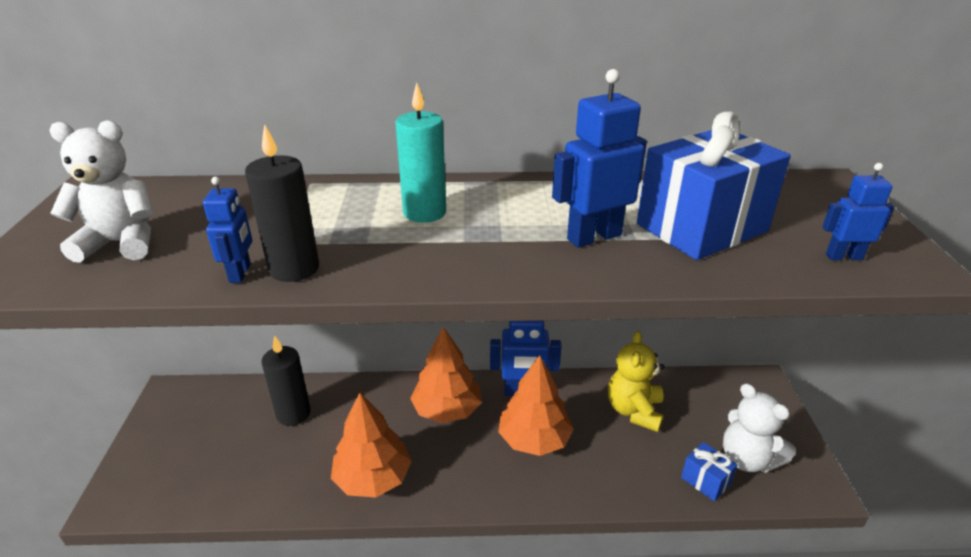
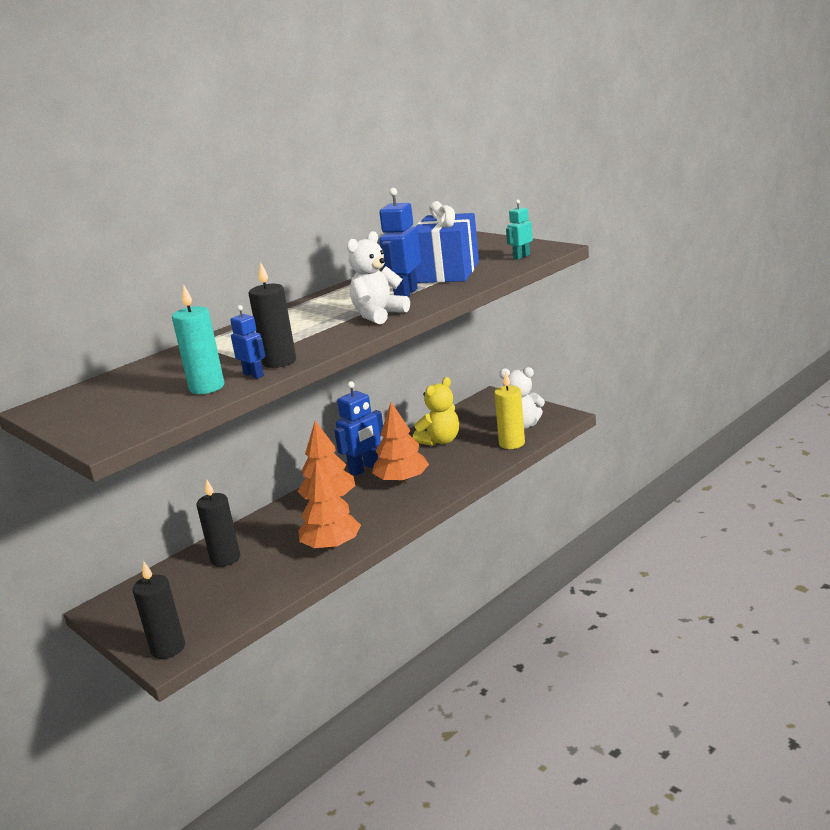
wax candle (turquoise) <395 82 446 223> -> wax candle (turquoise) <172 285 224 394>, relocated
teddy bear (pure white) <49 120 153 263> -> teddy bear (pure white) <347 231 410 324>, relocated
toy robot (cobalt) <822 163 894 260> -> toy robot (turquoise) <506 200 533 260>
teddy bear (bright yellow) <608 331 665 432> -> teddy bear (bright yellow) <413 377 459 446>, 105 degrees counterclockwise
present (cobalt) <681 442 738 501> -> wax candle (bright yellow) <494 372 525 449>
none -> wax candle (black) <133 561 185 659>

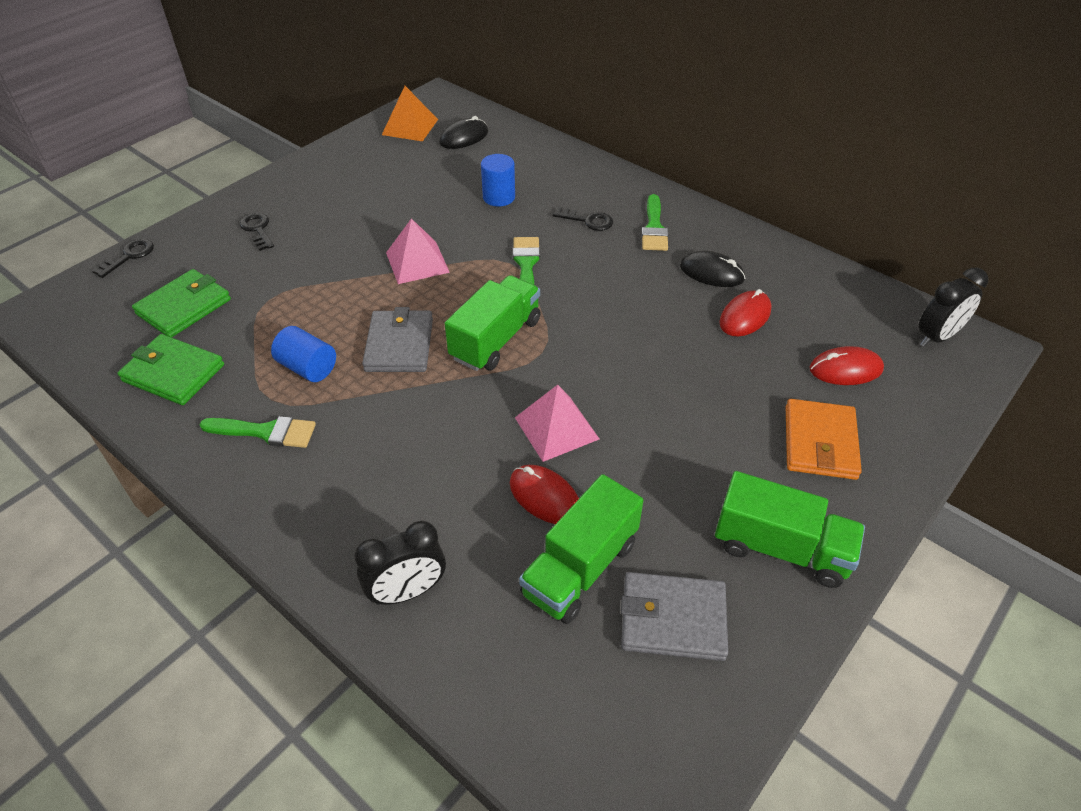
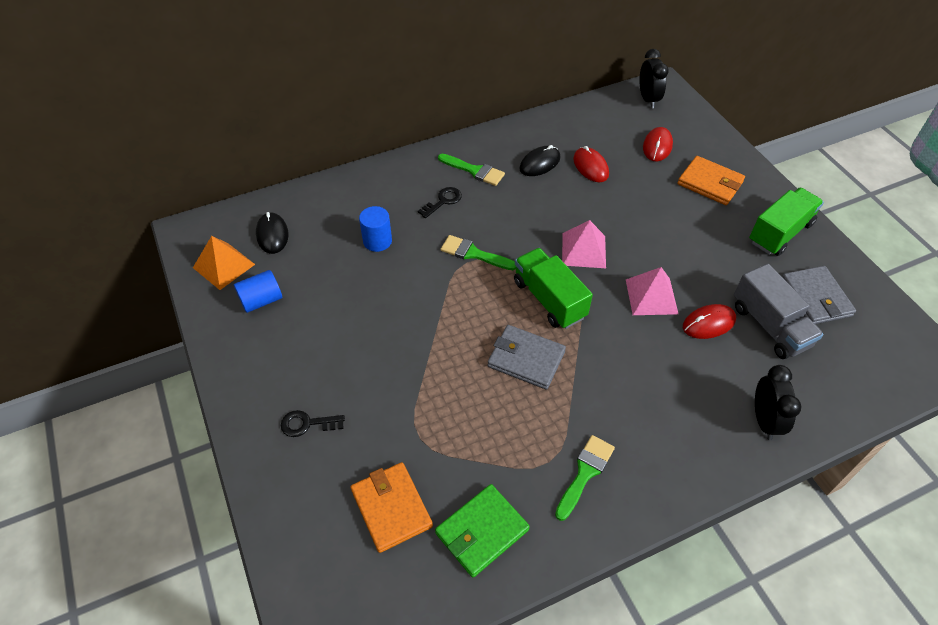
pyramid (rosy) <386 218 450 284> -> pyramid (rosy) <562 220 606 268>, relocated
door key (black) <92 239 154 278> -> none
wallet (green) <132 269 231 337> -> wallet (orange-coloured) <351 462 433 553>
cylinder shape (cobalt) <271 326 336 382> -> cylinder shape (cobalt) <234 270 282 313>, relocated
toy truck (green) <519 474 644 624> -> toy truck (gray) <734 264 823 359>
wallet (gray) <621 572 728 661> -> wallet (gray) <782 266 856 324>, 45 degrees counterclockwise

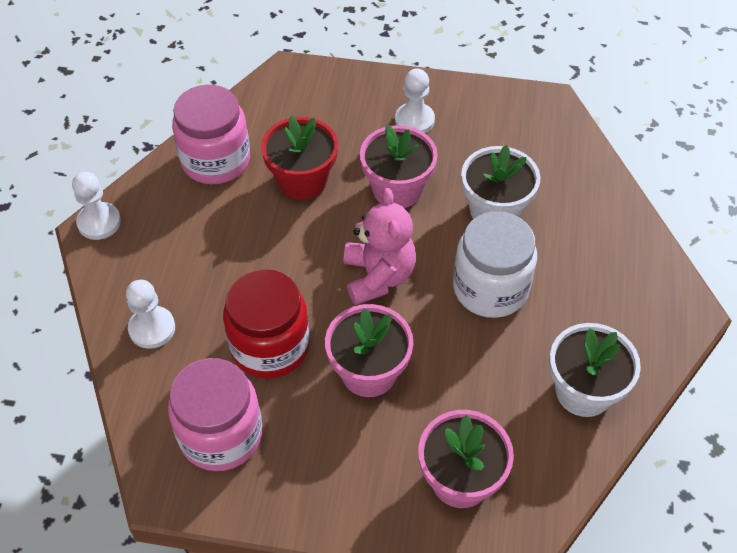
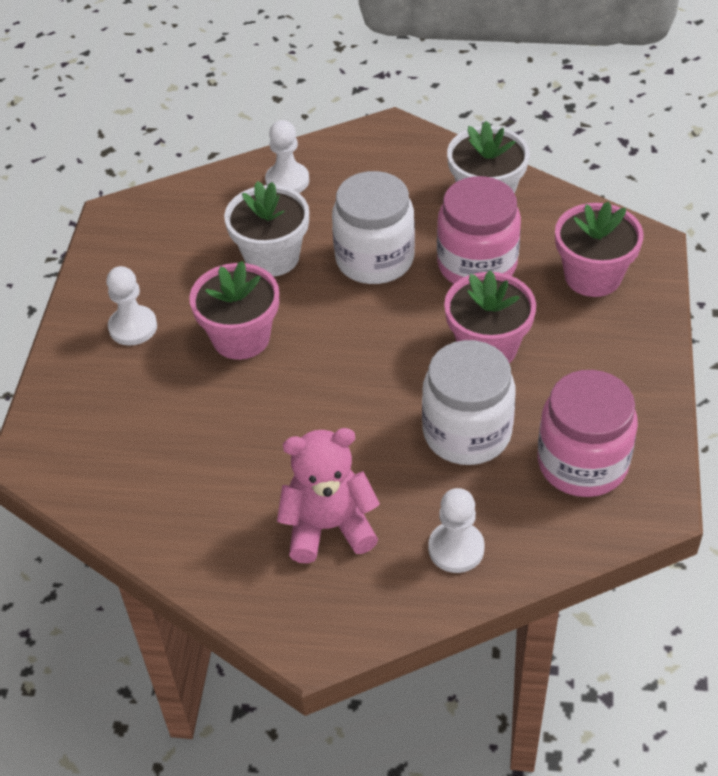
jar (rosy) <172 85 250 184> -> jar (rosy) <437 176 521 284>, relocated
plant pot (red) <261 116 338 200> -> none
chess pawn (pure white) <72 172 121 240> -> chess pawn (pure white) <265 120 309 193>, relocated
teddy bear (rosy) <344 188 416 305> -> teddy bear (rosy) <277 428 380 563>, relocated
jar (red) <223 269 310 379> -> jar (pure white) <422 340 516 465>

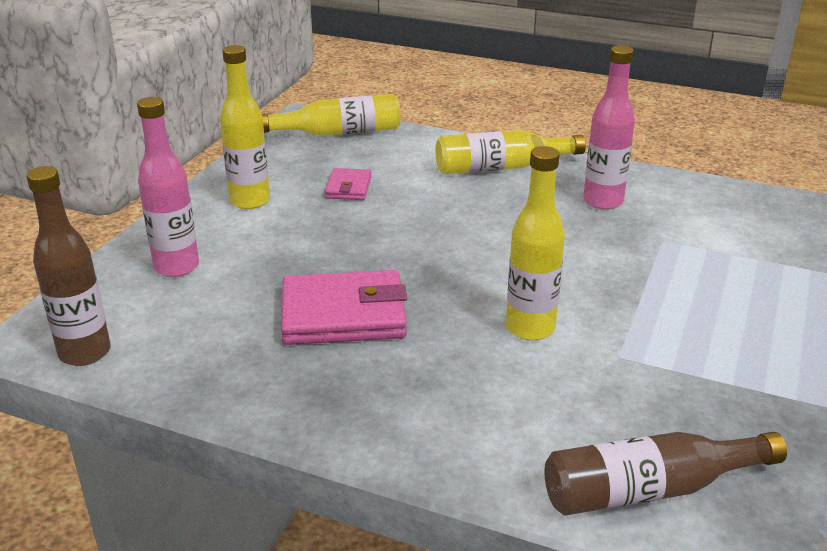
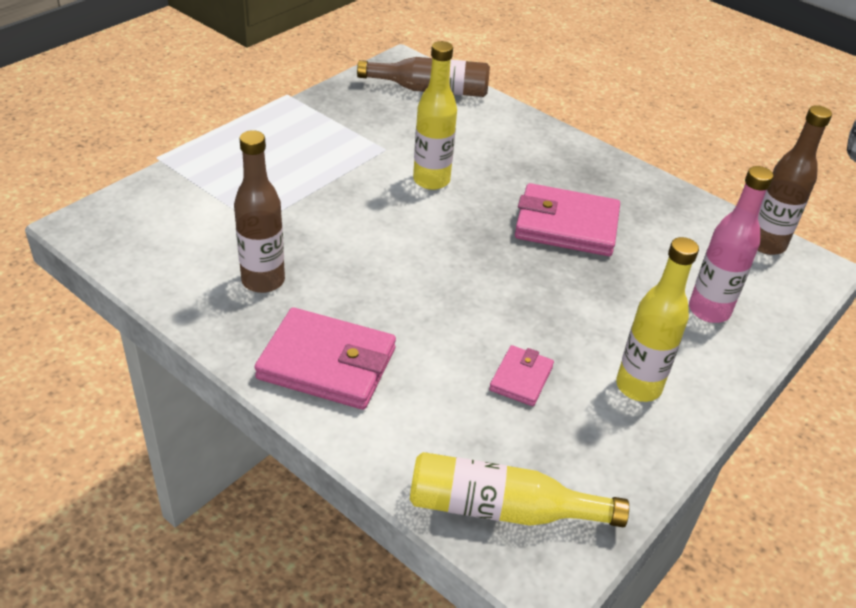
flask (rosy) <583 45 635 210> -> flask (russet) <234 130 285 293>
flask (bright yellow) <436 130 586 174> -> wallet (rosy) <254 307 396 410>

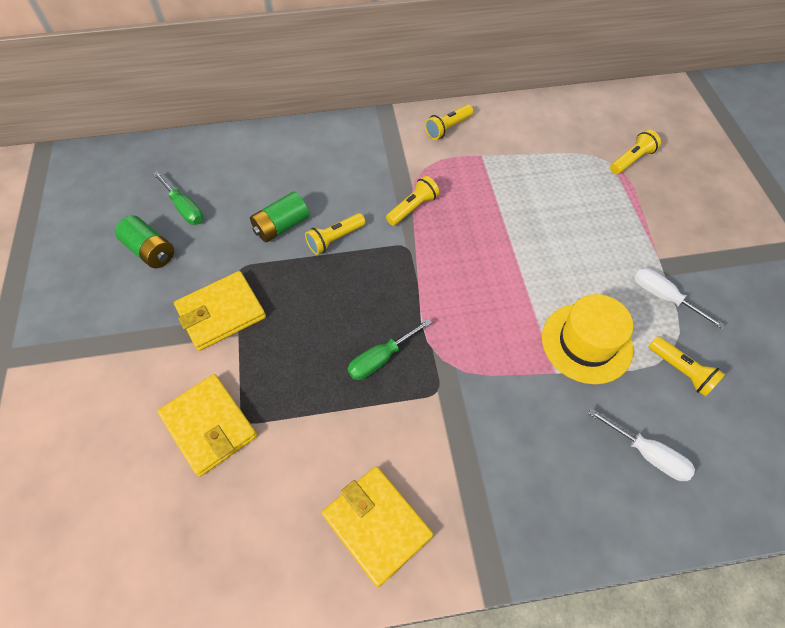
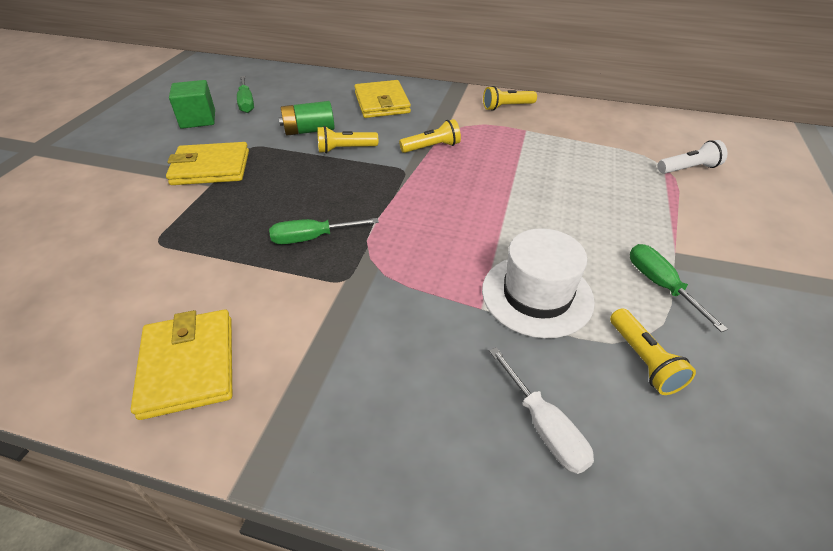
flashlight (bright yellow) <610 130 661 174> -> flashlight (pure white) <658 140 727 174>
power cell (green) <115 216 174 268> -> block (green) <169 80 215 129>
flat screwdriver (pure white) <634 268 725 329> -> flat screwdriver (green) <630 244 728 332>
hat (bright yellow) <542 294 633 384> -> hat (pure white) <482 228 595 338>
wallet (bright yellow) <157 374 257 477> -> wallet (bright yellow) <354 80 411 118>, relocated

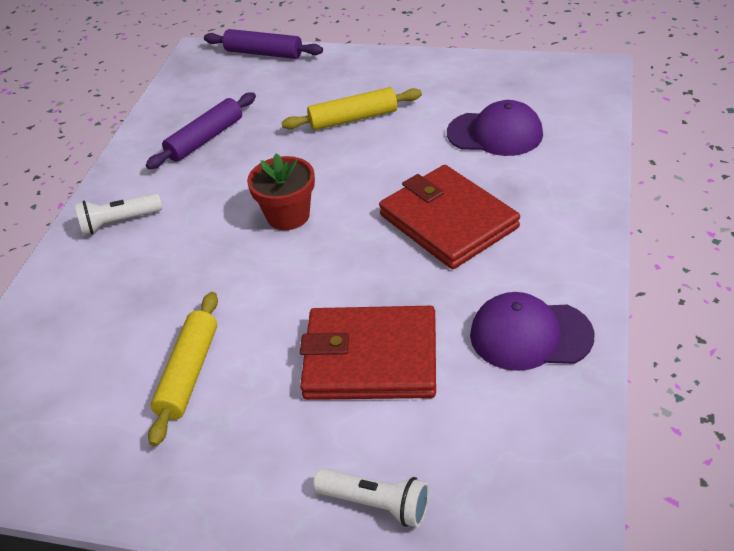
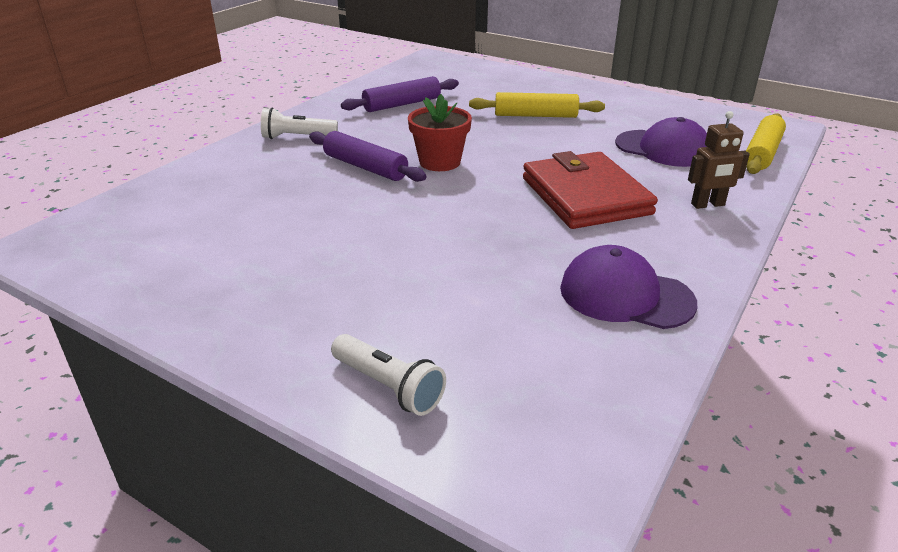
pastry roller (purple) <204 29 323 59> -> pastry roller (purple) <309 131 427 182>, relocated
pastry roller (bright yellow) <148 292 218 446> -> pastry roller (bright yellow) <746 113 786 174>, relocated
wallet (red) <300 306 436 400> -> none
none -> toy robot (russet) <688 111 750 209>

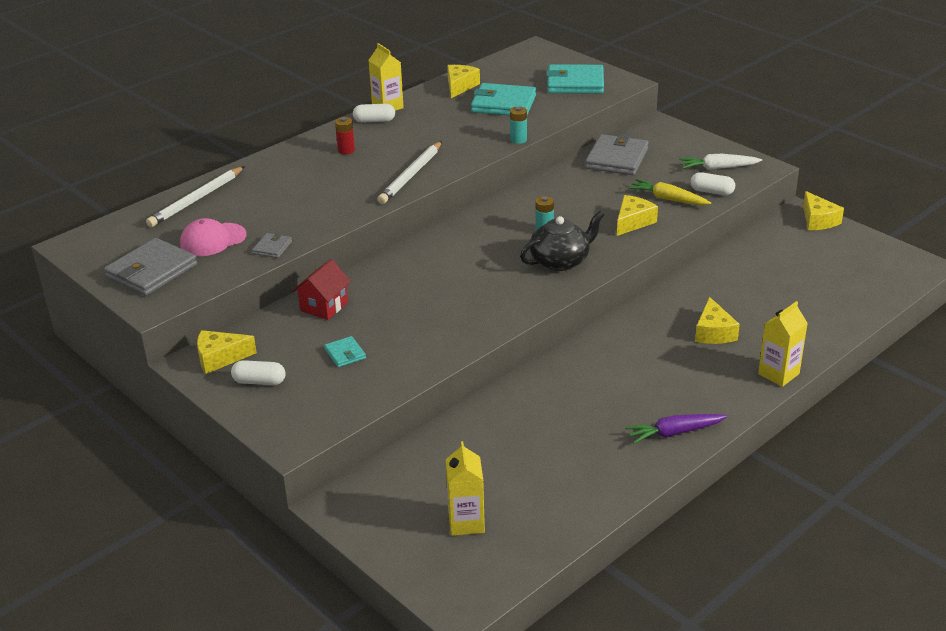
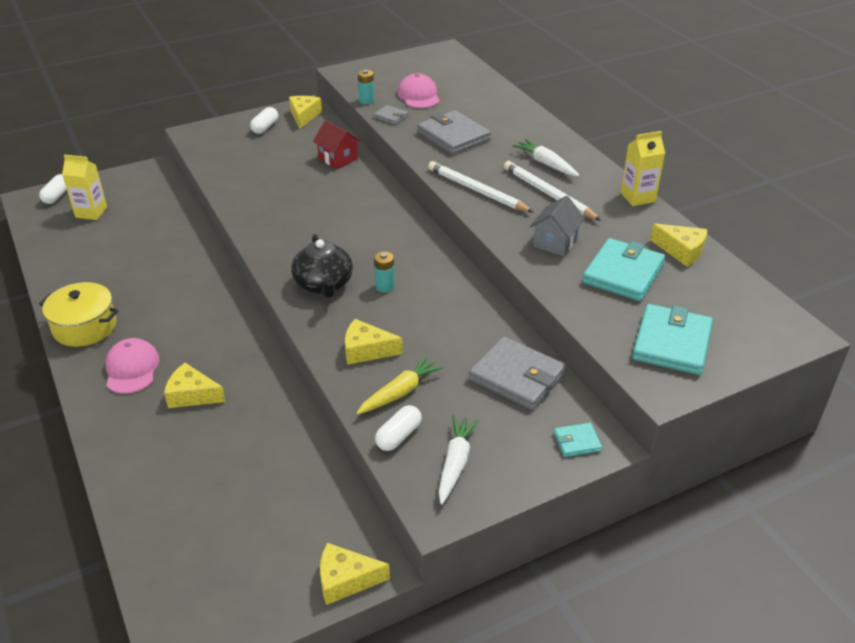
pill shape (pure white) <353 104 395 123> -> pill shape (pure white) <39 174 67 204>, relocated
power cell (turquoise) <510 107 527 144> -> power cell (turquoise) <358 70 375 104>, relocated
power cell (red) <335 117 355 154> -> toy carrot (pure white) <512 139 579 176>
pencil (pure white) <146 166 245 227> -> pencil (pure white) <504 161 601 221>, relocated
cheese wedge (bright yellow) <617 195 658 236> -> cheese wedge (bright yellow) <345 319 403 365>, 135 degrees clockwise
wallet (gray) <104 238 197 296> -> wallet (gray) <417 110 491 155>, relocated
juice carton (bright yellow) <758 301 808 387> -> none
wallet (turquoise) <324 336 366 367> -> wallet (turquoise) <554 423 602 457>, relocated
toy carrot (purple) <625 414 727 444> -> stockpot (bright yellow) <39 282 119 347>
none -> house (gray) <530 196 585 256>
none -> peaked cap (rosy) <105 338 160 394>

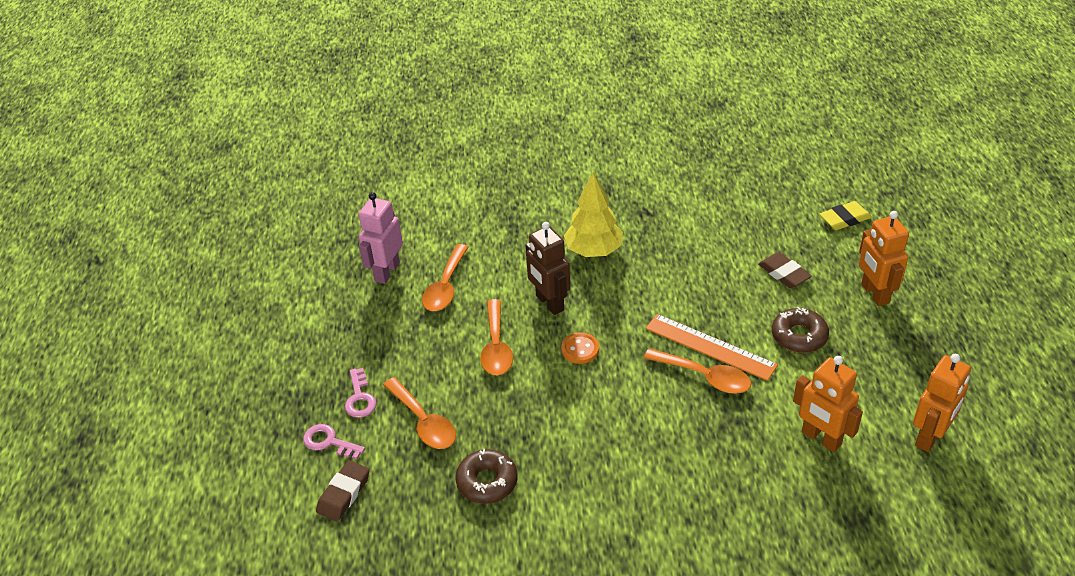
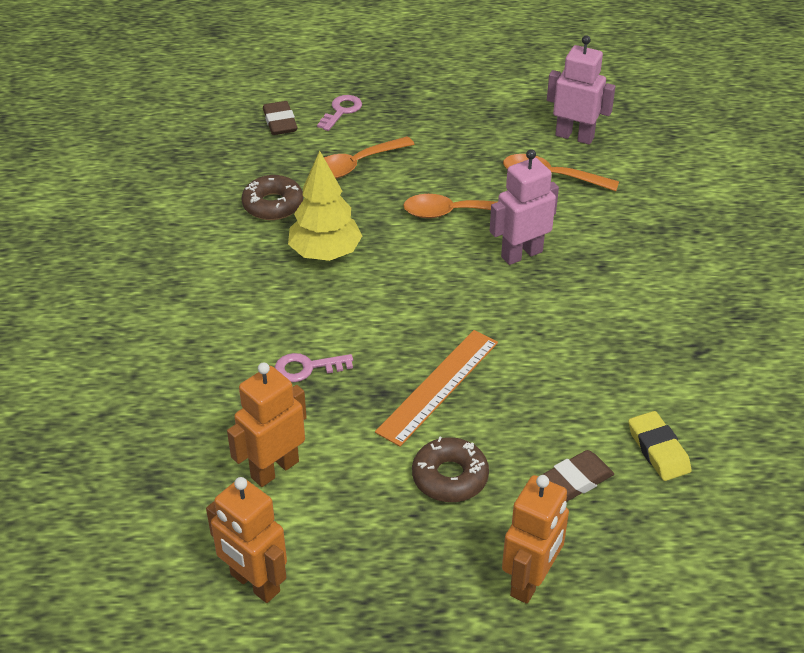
fir tree (bright yellow) <564 172 623 257> -> fir tree (bright yellow) <288 151 362 261>, relocated
gum eraser (bright yellow) <820 201 872 230> -> gum eraser (bright yellow) <628 411 692 481>, relocated
toy robot (orange-coloured) <859 211 909 306> -> toy robot (orange-coloured) <502 475 569 604>, 135 degrees clockwise
toy robot (russet) <525 222 570 315> -> toy robot (rosy) <490 149 559 265>
button (orange-coloured) <561 332 599 364> -> none
spoon (orange-coloured) <644 348 751 394> -> none
door key (rosy) <345 368 377 418> -> door key (rosy) <275 353 353 382>, relocated
gum eraser (russet) <316 460 370 521> -> gum eraser (russet) <263 101 298 135>, 45 degrees clockwise

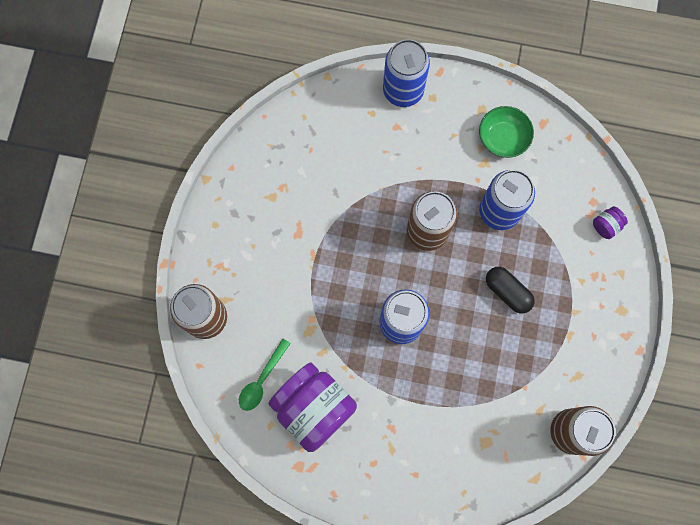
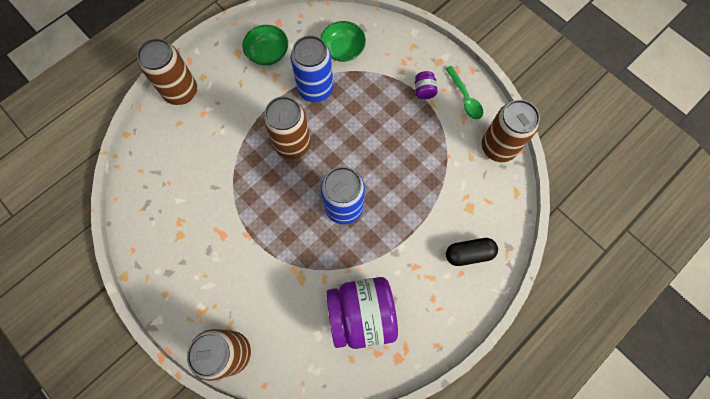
tin (cobalt) <383 39 430 107> -> tin (russet) <137 38 197 105>
jar (purple) <593 206 628 239> -> jar (purple) <415 71 438 99>, relocated
pill shape (black) <486 267 535 314> -> pill shape (black) <446 238 498 266>, relocated
spoon (green) <239 339 291 411> -> spoon (green) <446 66 483 119>, relocated
none -> bowl (green) <320 21 366 62>

